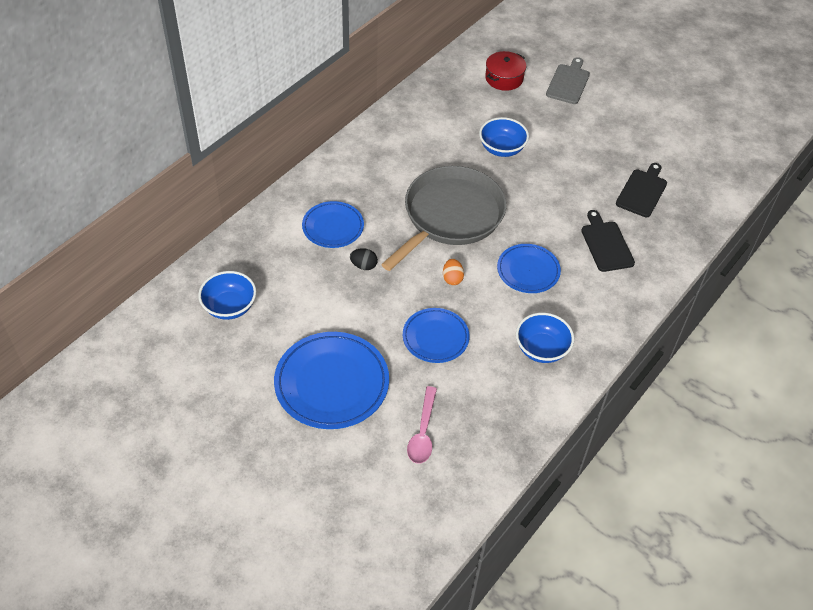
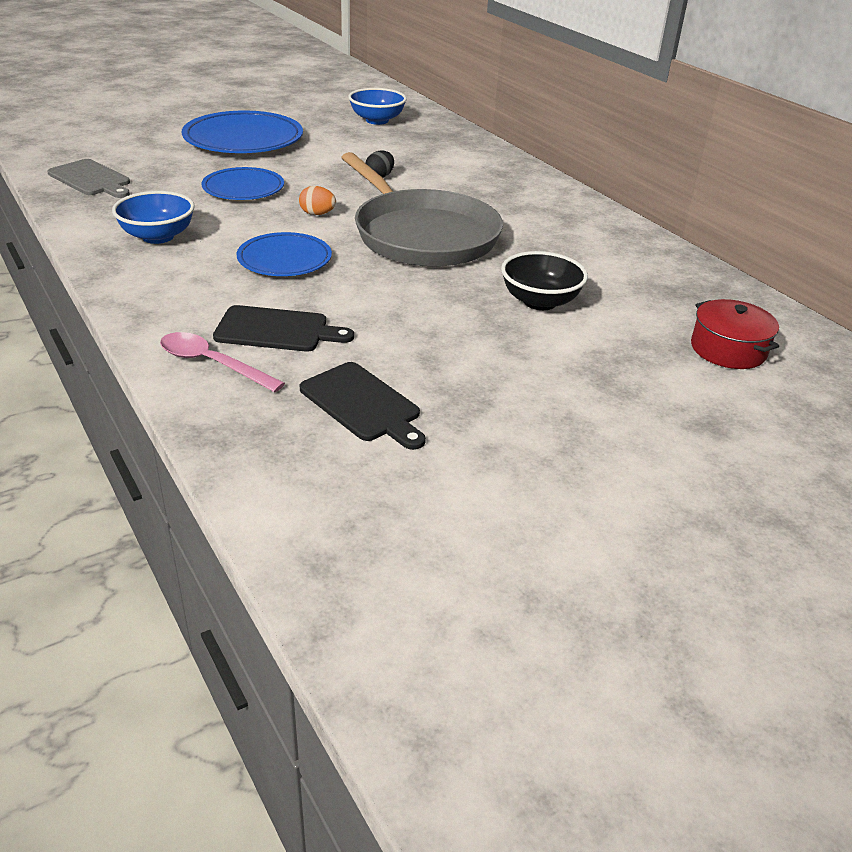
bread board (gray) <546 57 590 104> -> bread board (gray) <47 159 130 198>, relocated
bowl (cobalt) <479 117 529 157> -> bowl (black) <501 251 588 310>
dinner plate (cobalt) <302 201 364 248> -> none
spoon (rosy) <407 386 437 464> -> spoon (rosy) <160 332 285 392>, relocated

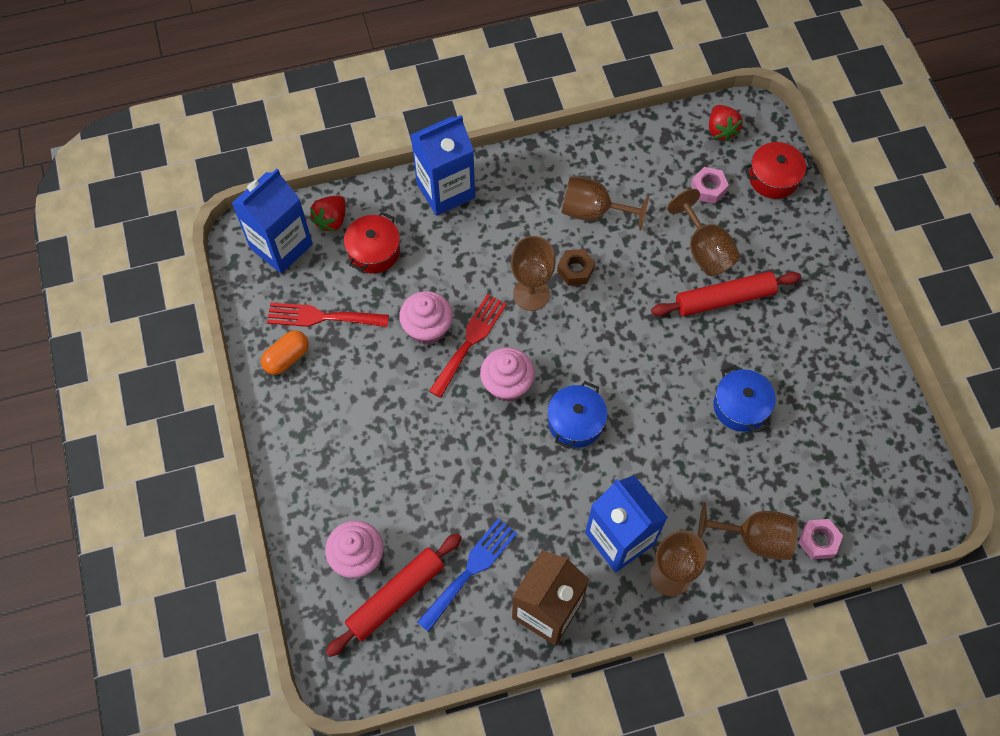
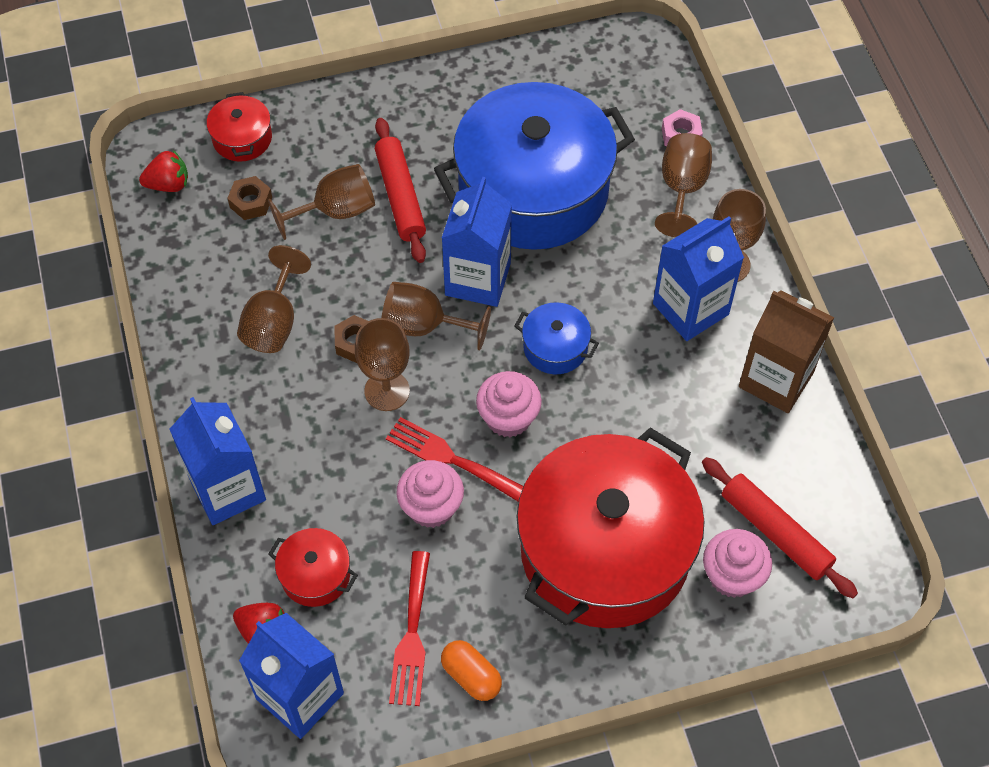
nut (rosy) <691 167 729 204> -> nut (russet) <227 176 272 220>
stockpot (cobalt) <714 365 776 433> -> stockpot (cobalt) <434 82 635 250>, x2.45
fork (cobalt) <417 518 517 632> -> none
none -> juice carton (cobalt) <442 177 512 307>
none -> chalice (russet) <381 282 491 350>
none -> stockpot (red) <516 427 705 628>

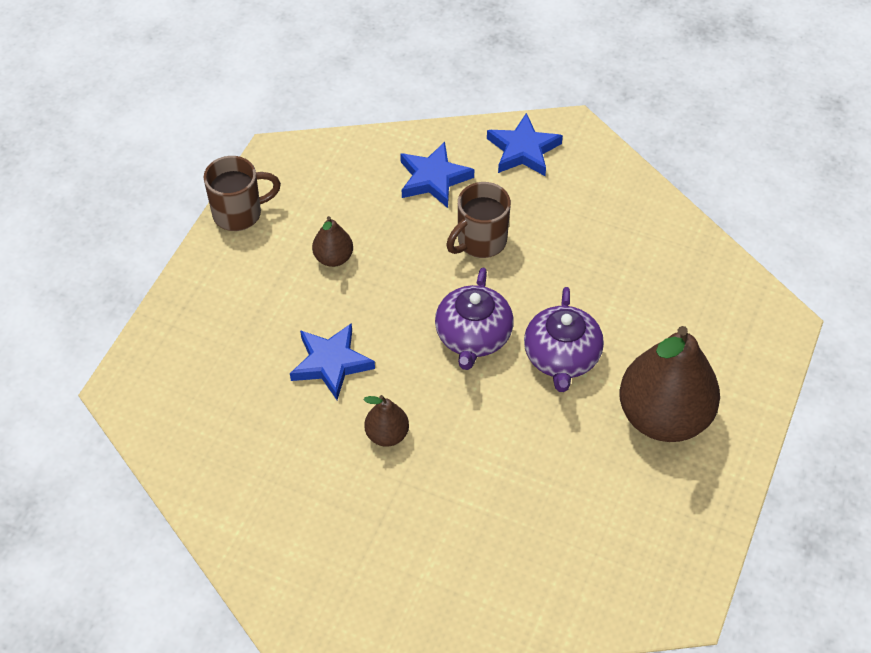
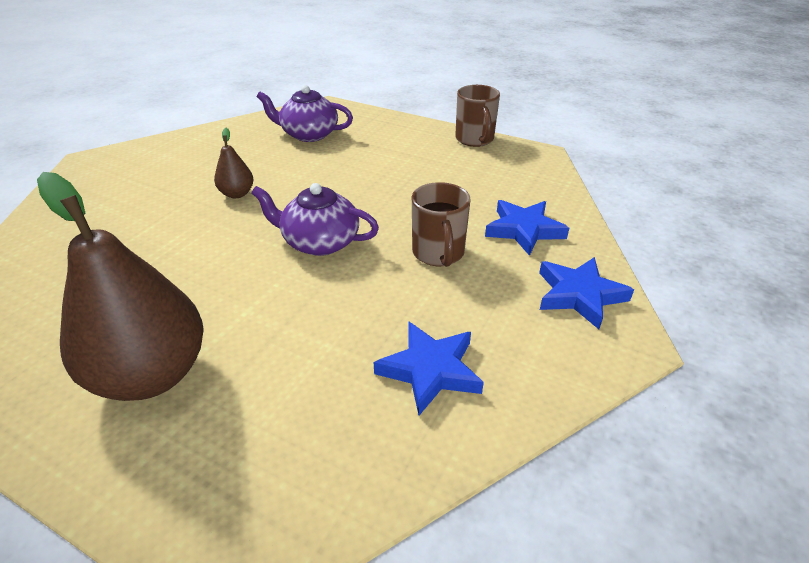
coffee mug (russet) <446 182 511 258> -> coffee mug (russet) <412 182 471 267>, 150 degrees counterclockwise
toy pear (russet) <312 216 353 267> -> none
teapot (purple) <524 287 604 392> -> teapot (purple) <257 85 353 142>, relocated
five-pointed star (cobalt) <290 323 375 400> -> five-pointed star (cobalt) <374 322 484 416>, relocated

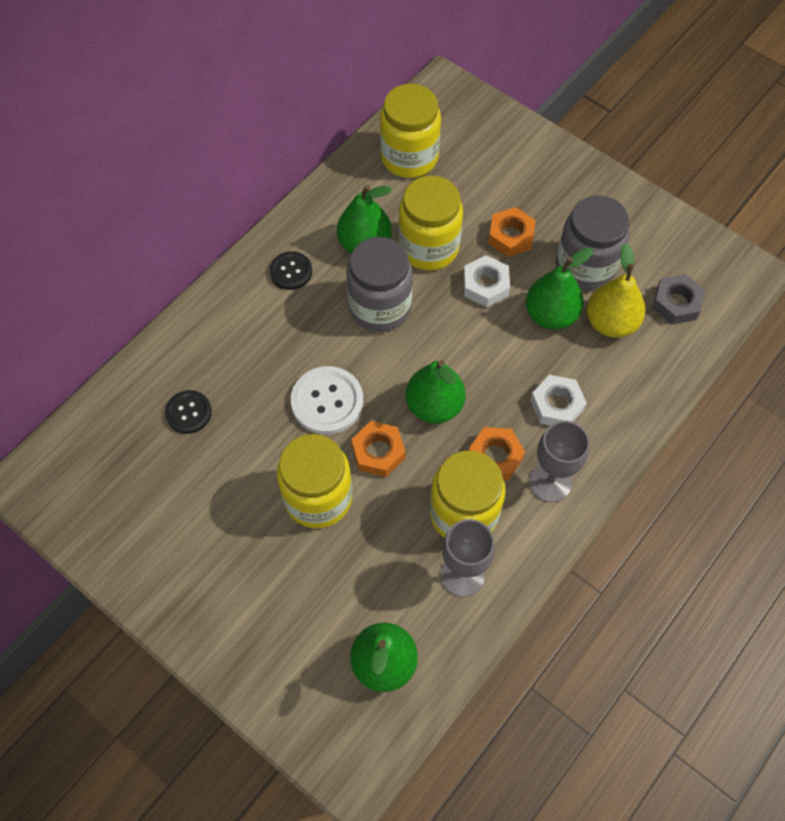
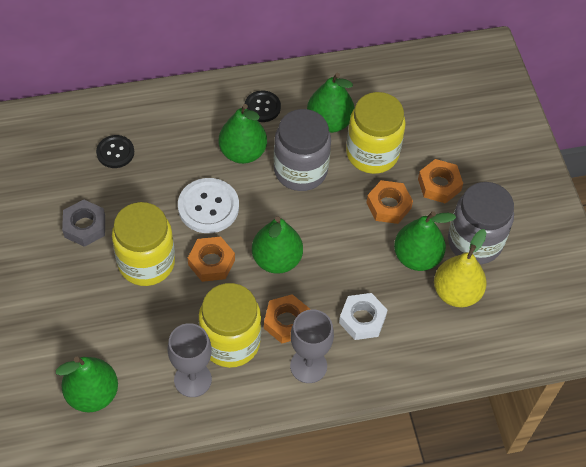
jar (bright yellow) <380 84 441 178> -> none
nut (pure white) <463 255 510 307> -> nut (orange-coloured) <366 180 413 224>
nut (gray) <652 274 705 325> -> nut (gray) <62 199 105 247>, relocated
none -> toy pear (green) <219 104 267 164>

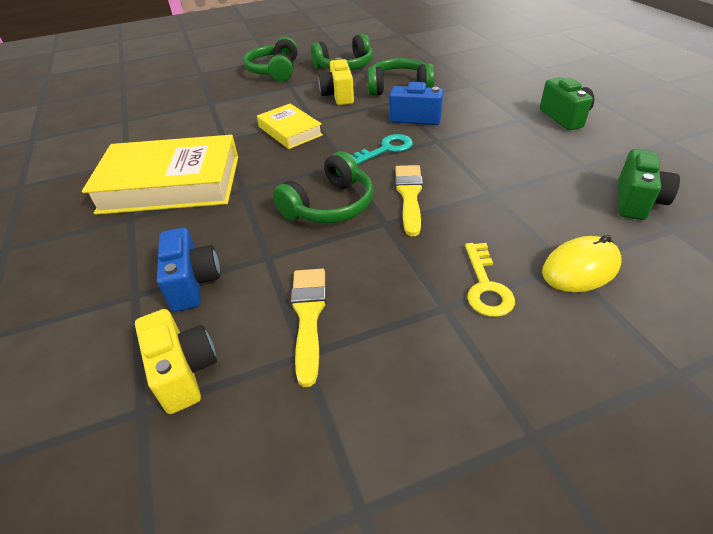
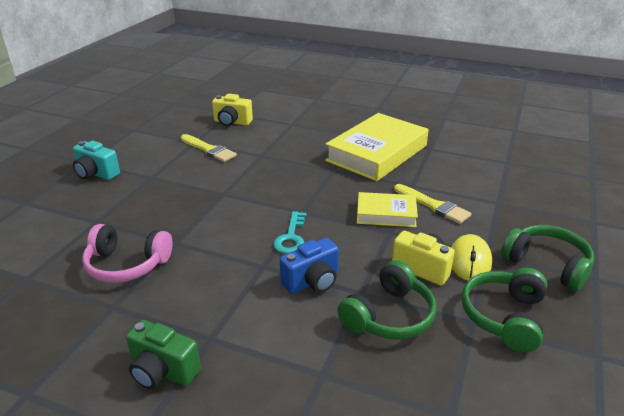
photo camera (green) <618 149 680 220> -> none
headphones (green) <273 151 373 223> -> none
paint brush (bright yellow) <395 165 423 236> -> paint brush (bright yellow) <394 184 471 224>, relocated
photo camera (cobalt) <157 228 220 312> -> none
mouse (bright yellow) <542 235 621 292> -> mouse (bright yellow) <451 234 492 281>, relocated
door key (bright yellow) <465 243 515 317> -> none
none -> photo camera (turquoise) <73 141 120 180>
none -> headphones (rosy) <82 224 173 283>

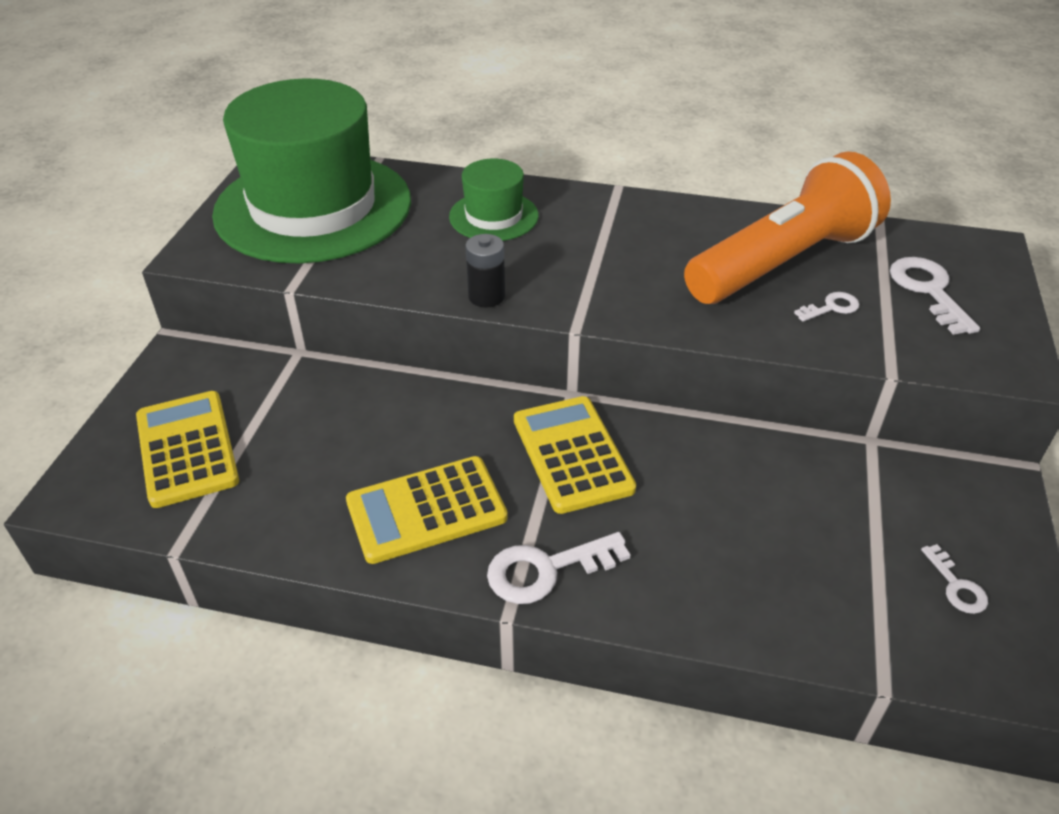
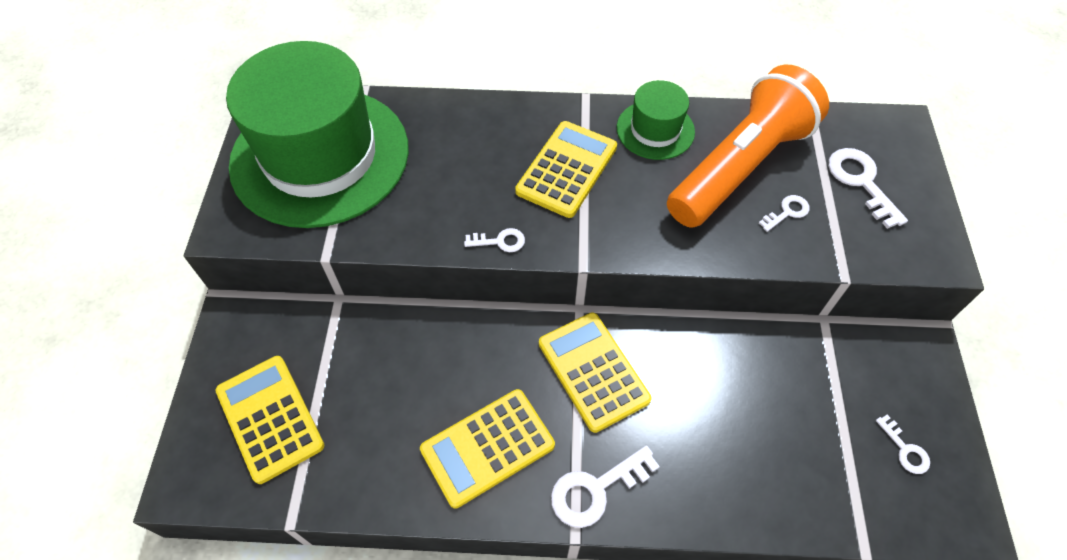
hat (green) <449 159 539 241> -> hat (green) <617 80 695 160>, relocated
power cell (black) <465 234 505 308> -> door key (pure white) <464 228 525 252>
none -> adding machine (bright yellow) <515 121 617 218>

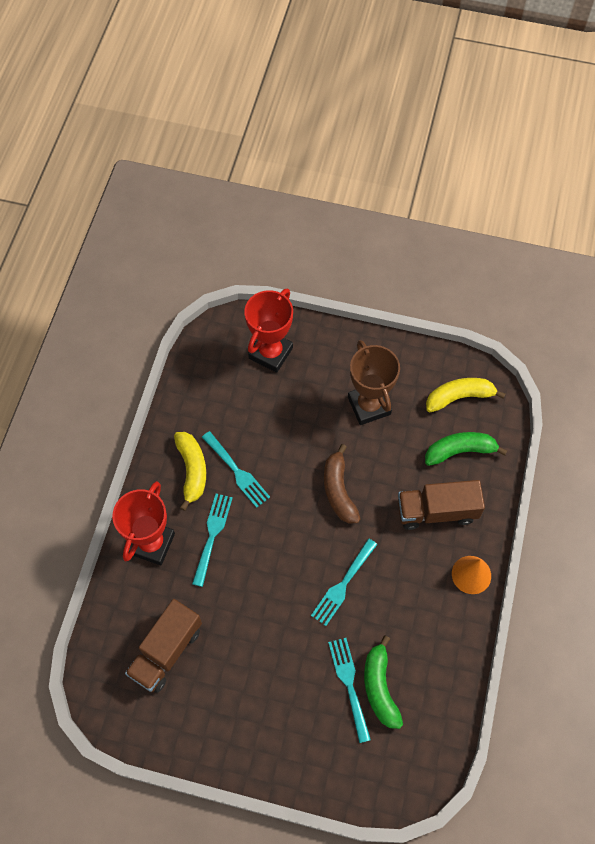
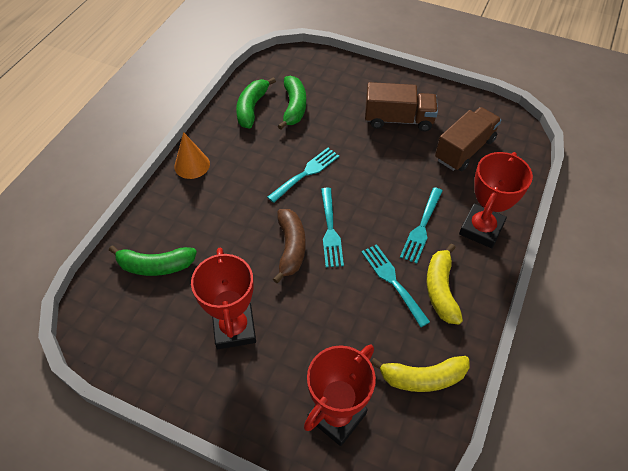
trophy (russet) <348 340 400 425> -> trophy (red) <191 248 256 349>
toy banana (bright yellow) <426 378 505 412> -> toy banana (bright yellow) <371 356 470 392>, relocated
toy truck (russet) <398 480 485 530> -> toy truck (russet) <365 82 438 131>, relocated
fork (turquoise) <328 638 371 743> -> fork (turquoise) <321 187 344 267>, relocated
none -> toy banana (green) <236 77 276 128>

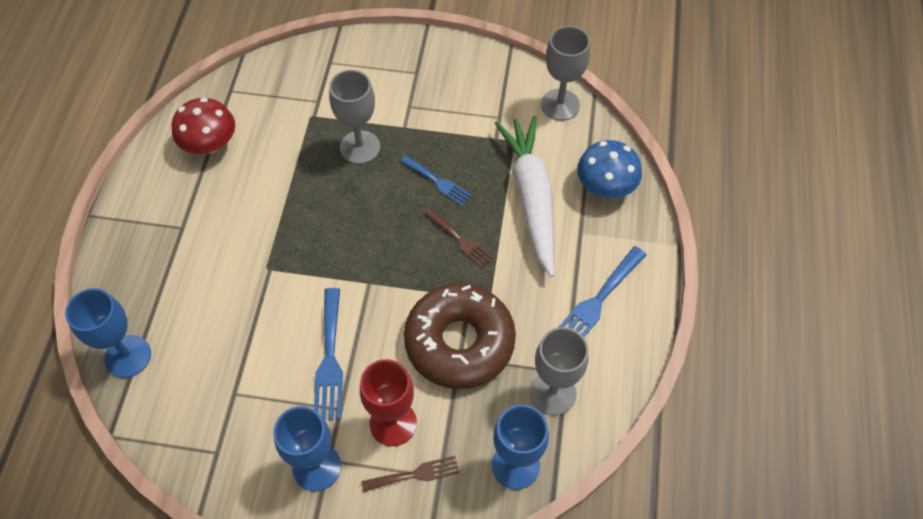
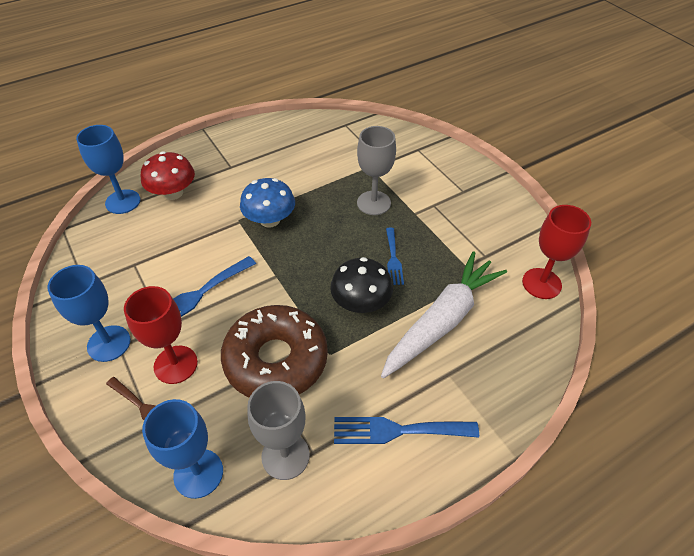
chalice (gray) <541 26 590 121> -> chalice (red) <522 205 591 299>
toadstool (red) <172 98 235 154> -> toadstool (red) <141 151 195 200>, relocated
toadstool (cobalt) <577 140 642 198> -> toadstool (cobalt) <240 178 295 228>, relocated
fork (russet) <425 209 494 268> -> toadstool (black) <330 257 393 313>

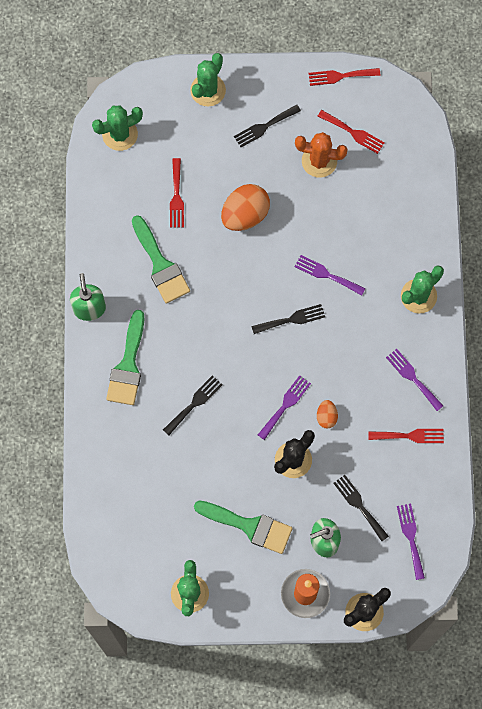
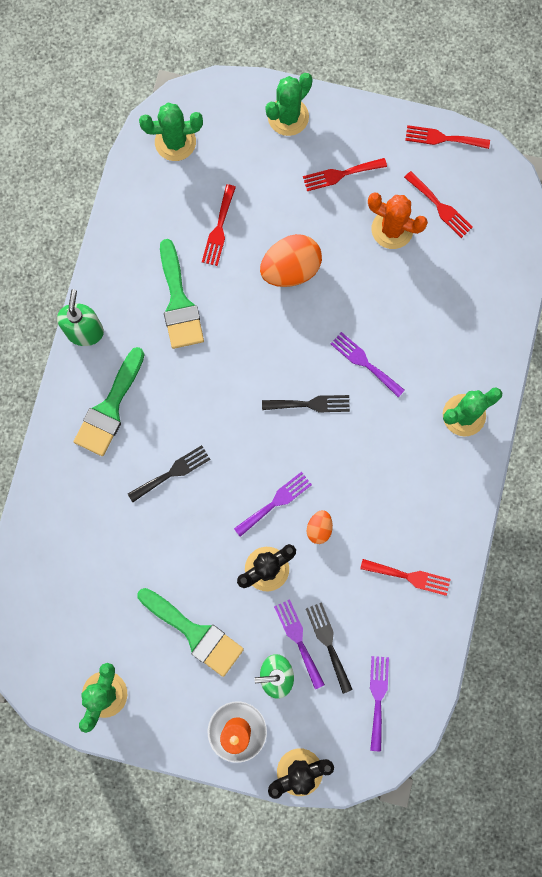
fork (black) <234 105 301 147> -> fork (red) <303 158 387 191>
fork (purple) <386 349 443 411> -> fork (purple) <274 599 325 689>, relocated

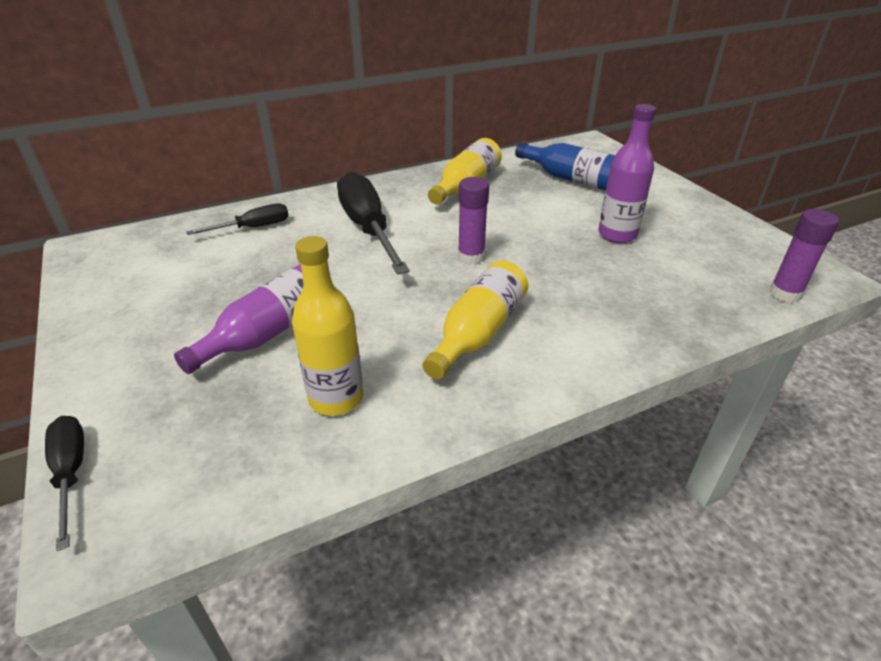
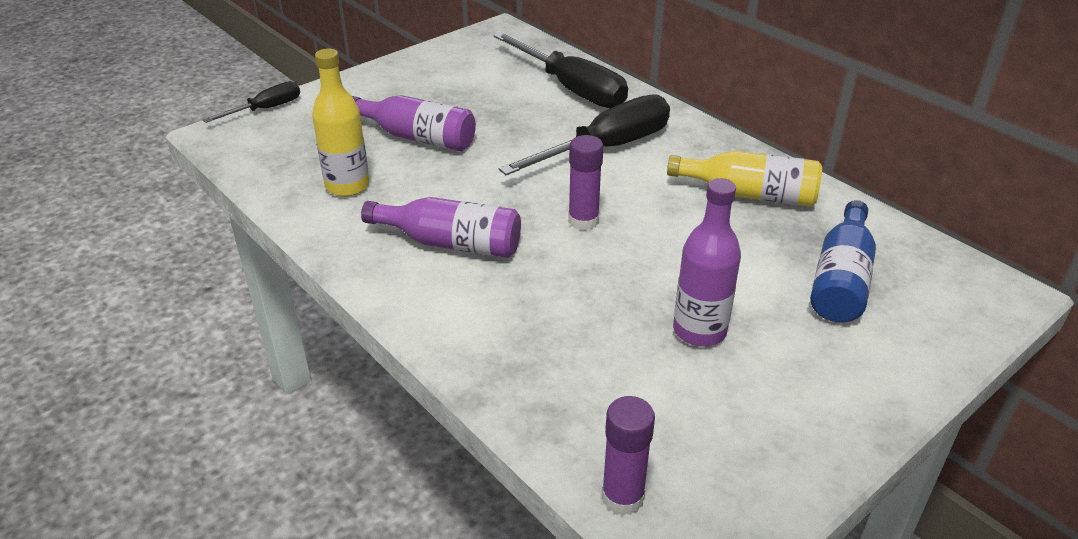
flat screwdriver (black) <186 203 289 235> -> flat screwdriver (black) <494 32 628 108>, x1.86
flask (bright yellow) <422 260 528 380> -> flask (purple) <361 197 521 258>

